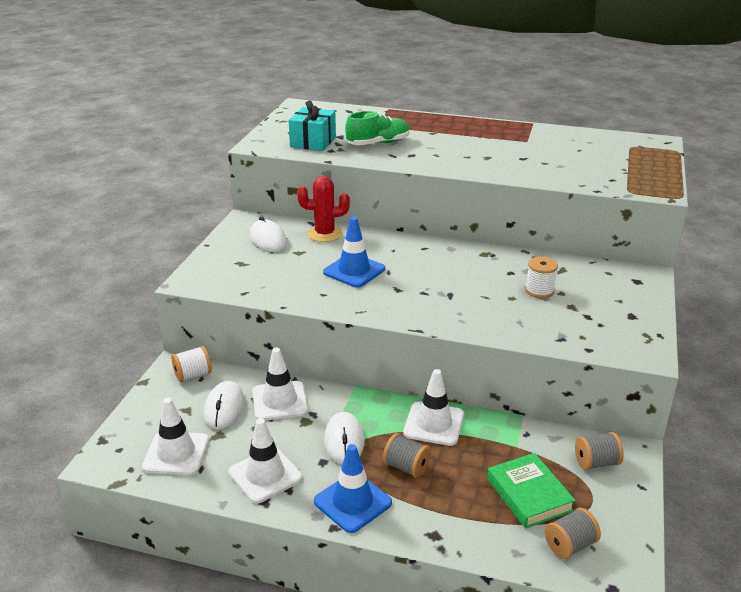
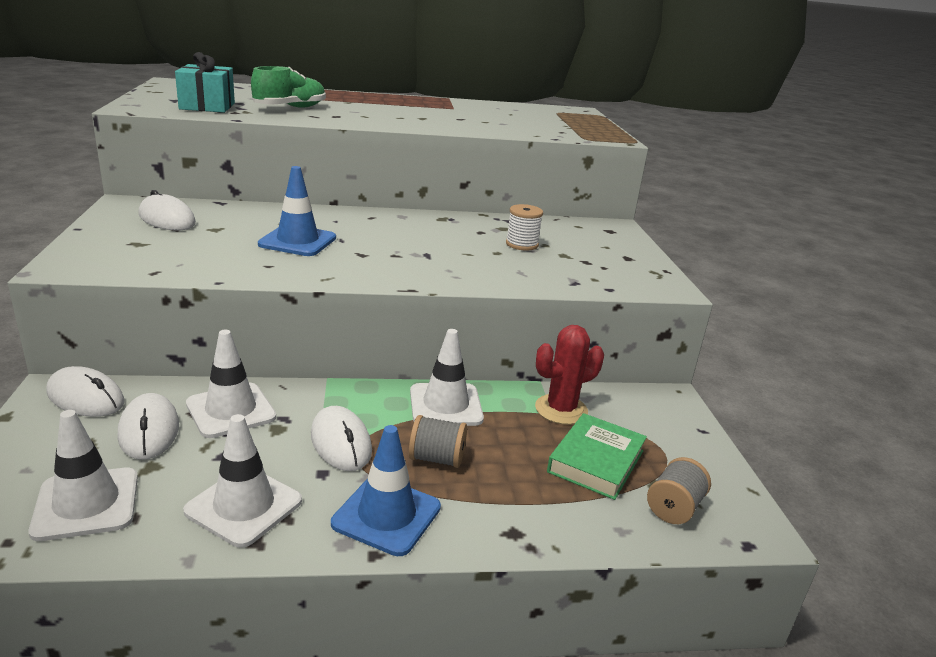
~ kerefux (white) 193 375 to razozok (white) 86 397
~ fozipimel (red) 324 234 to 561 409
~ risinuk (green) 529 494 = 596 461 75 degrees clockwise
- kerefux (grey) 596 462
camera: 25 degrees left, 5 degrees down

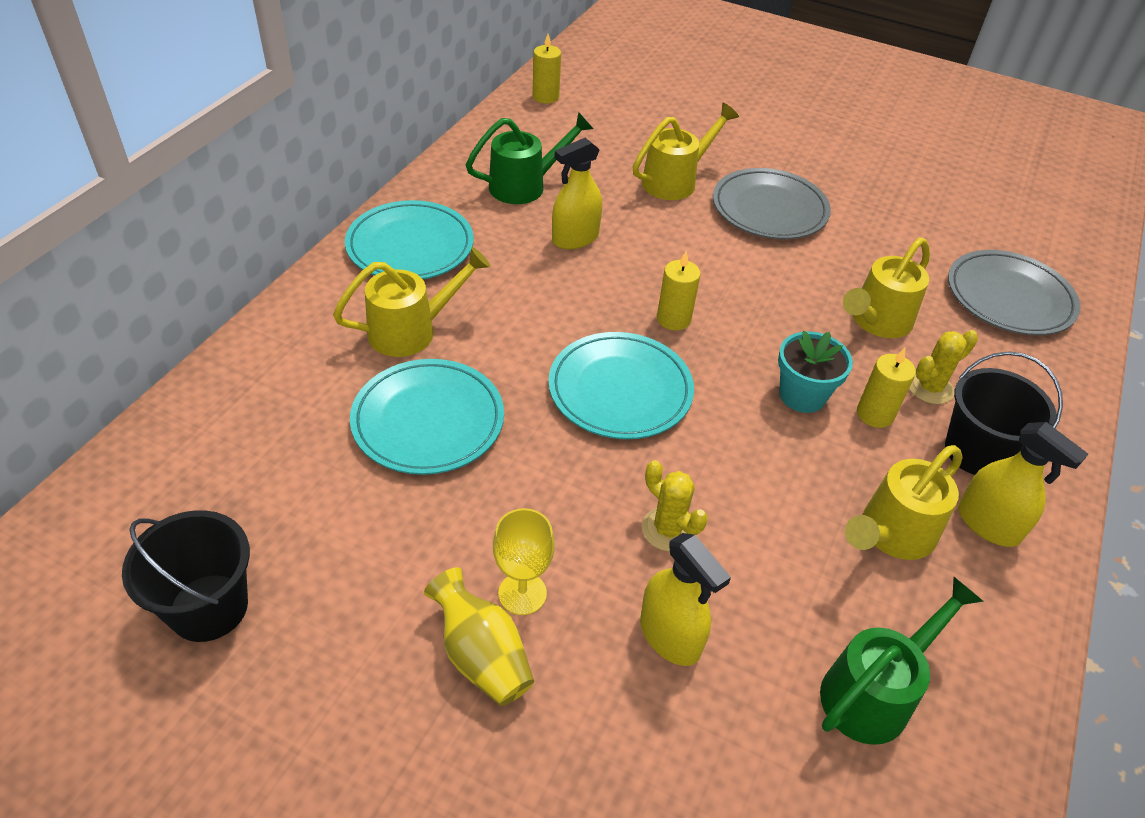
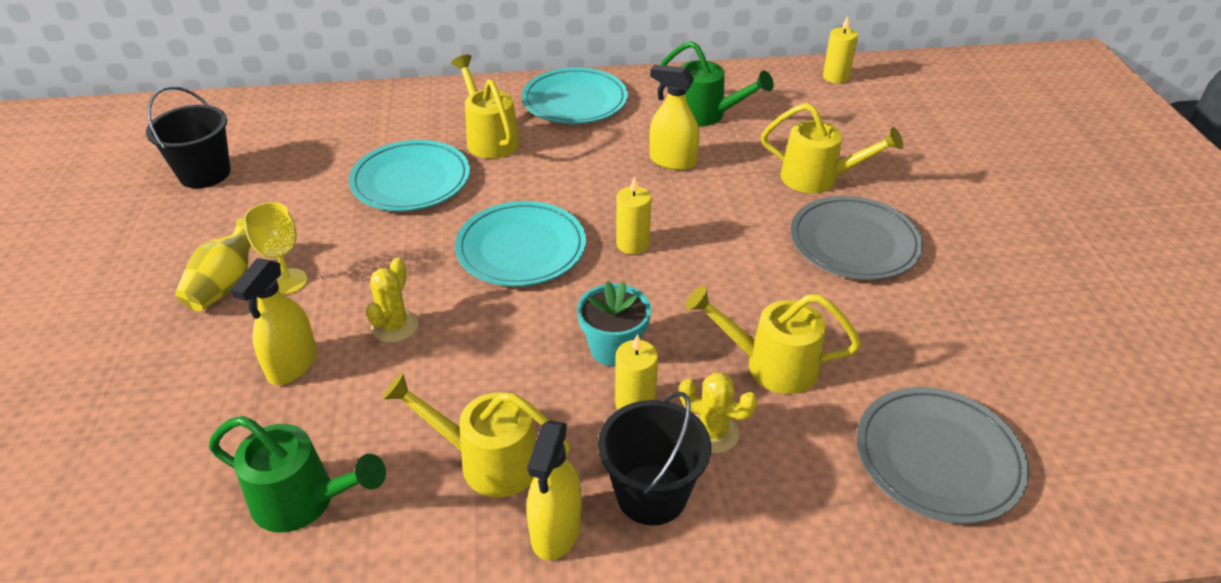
~ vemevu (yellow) 412 331 = 490 138 150 degrees counterclockwise
camera: 60 degrees right, 5 degrees down

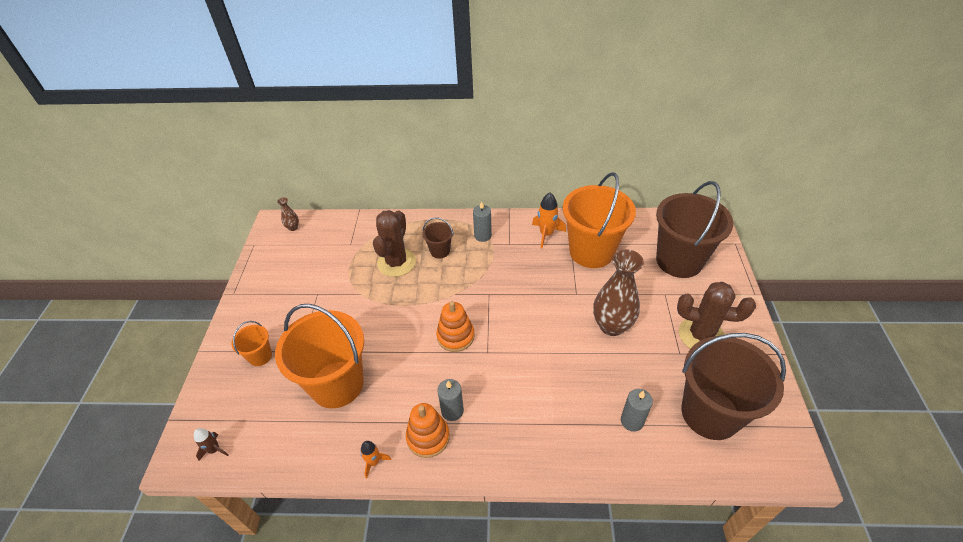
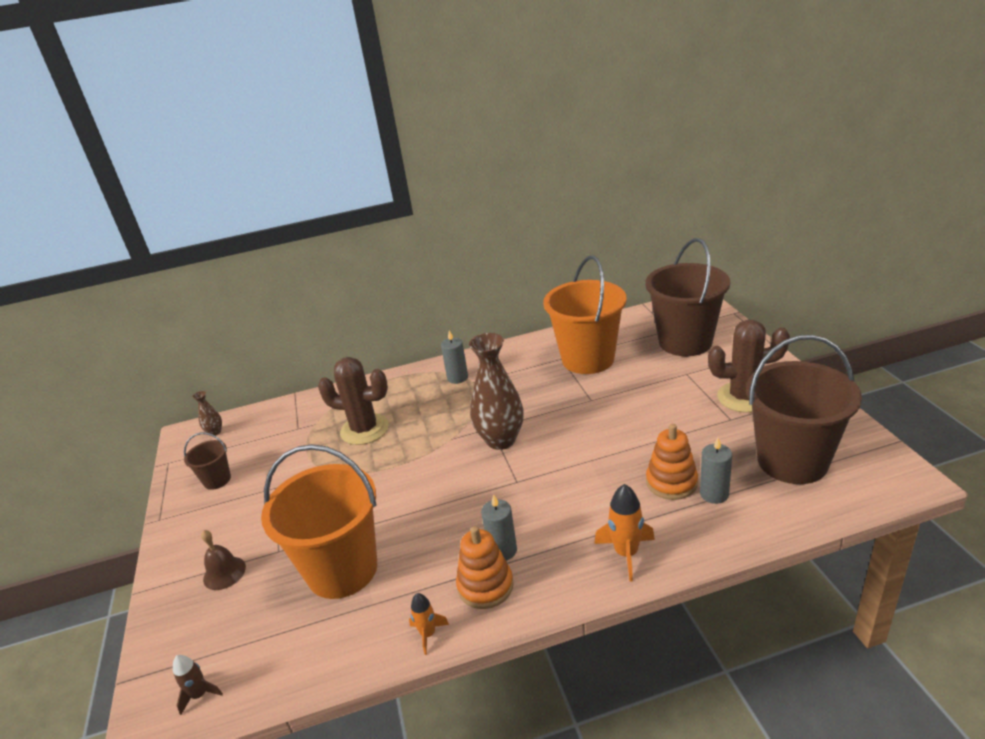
~ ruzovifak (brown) 440 251 to 217 480
~ ruzovifak (orange) 260 356 to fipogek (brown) 224 573
~ fozipimel (brown) 396 262 = 364 429 75 degrees counterclockwise
~ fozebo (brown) 611 326 to 501 440
~ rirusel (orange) 546 234 to 626 554
~ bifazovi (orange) 455 336 to 671 482
camera: 15 degrees left, 15 degrees down

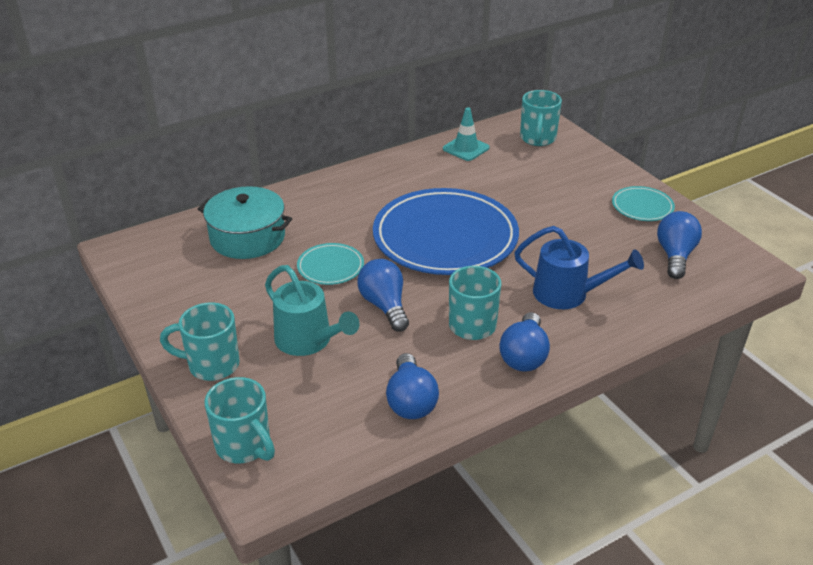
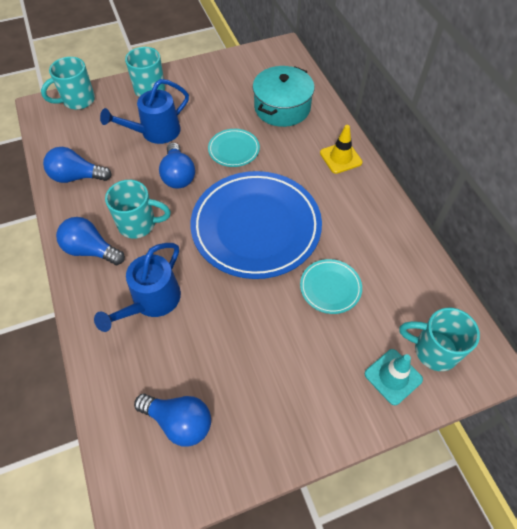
~ vemevu (turquoise) 308 341 to vemevu (blue) 155 132
~ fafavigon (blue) 384 306 = 178 175 90 degrees clockwise
~ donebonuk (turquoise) 642 207 to 330 288
+ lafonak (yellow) 340 158
~ lafonak (turquoise) 466 148 to 393 376
camera: 100 degrees right, 20 degrees up

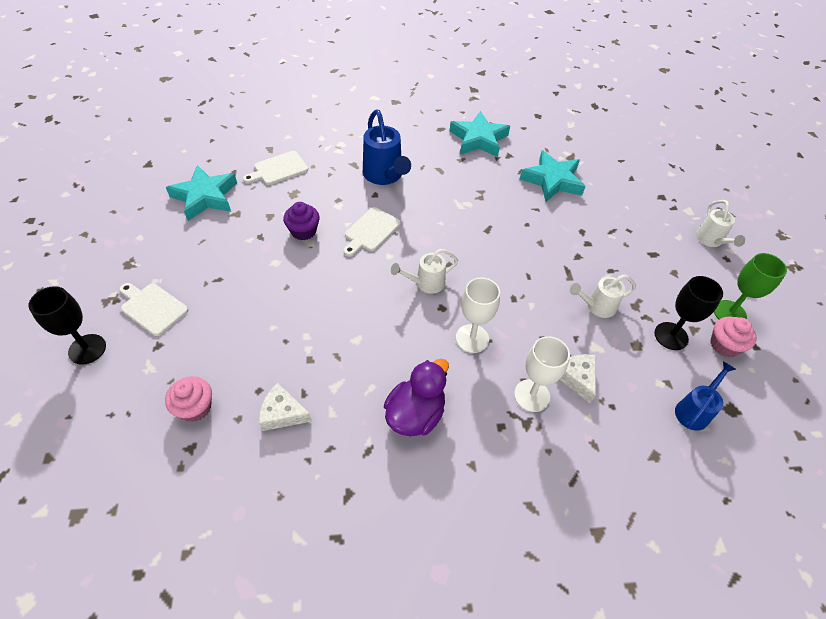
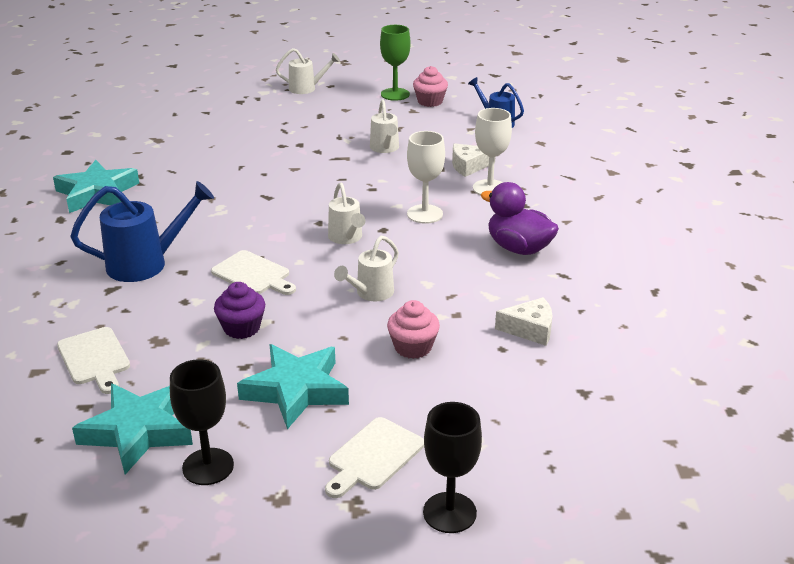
~ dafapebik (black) 671 336 to 208 466
~ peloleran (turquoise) 552 180 to 296 390
+ vemevu (white) 371 293
~ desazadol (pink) 195 407 to 413 347
~ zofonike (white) 282 413 = 530 329 105 degrees counterclockwise
camera: 85 degrees left, 20 degrees down

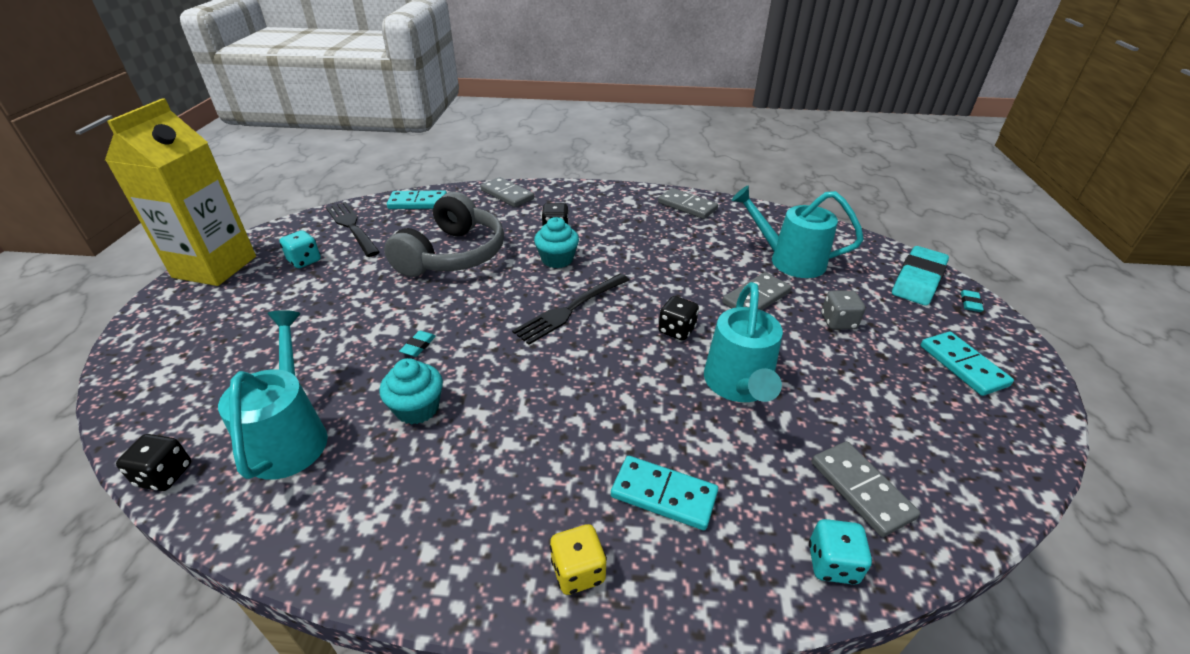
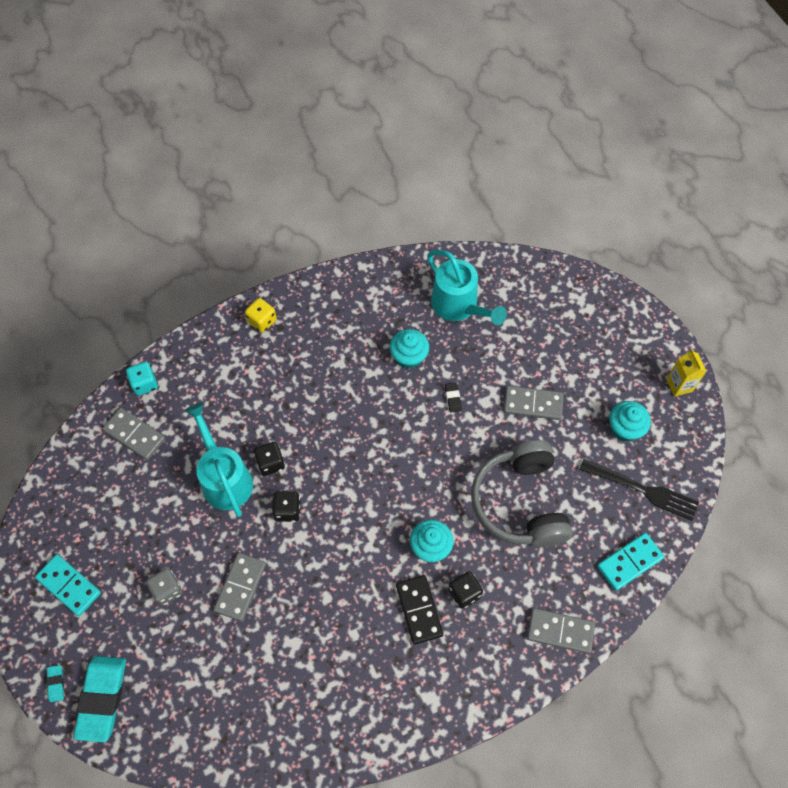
~ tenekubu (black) 165 475 to 271 463
+ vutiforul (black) 419 610
~ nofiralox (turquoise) 418 346 to nofiralox (black) 453 398
~ vutiforul (grey) 687 206 to 533 404
~ tenekubu (turquoise) 304 261 to desazadol (turquoise) 625 428
~ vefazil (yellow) 215 267 = 679 385 x0.43
- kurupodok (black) 571 309
- vutiforul (turquoise) 663 495
- vemevu (turquoise) 788 260
camera: 150 degrees right, 25 degrees up

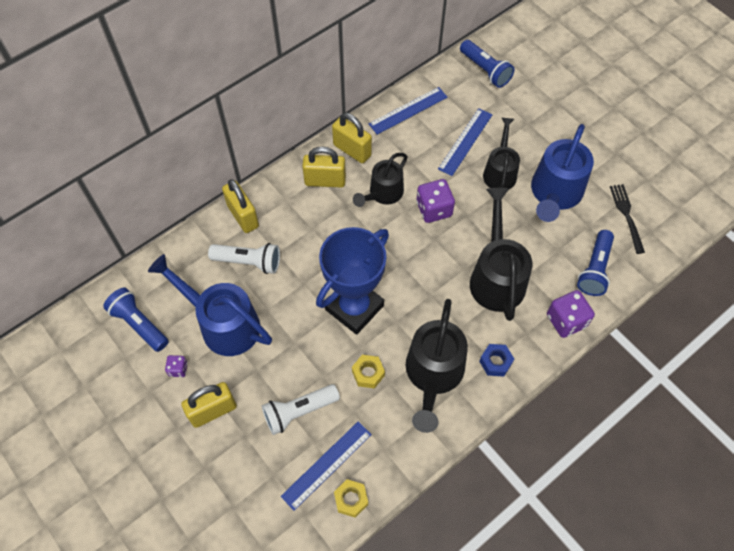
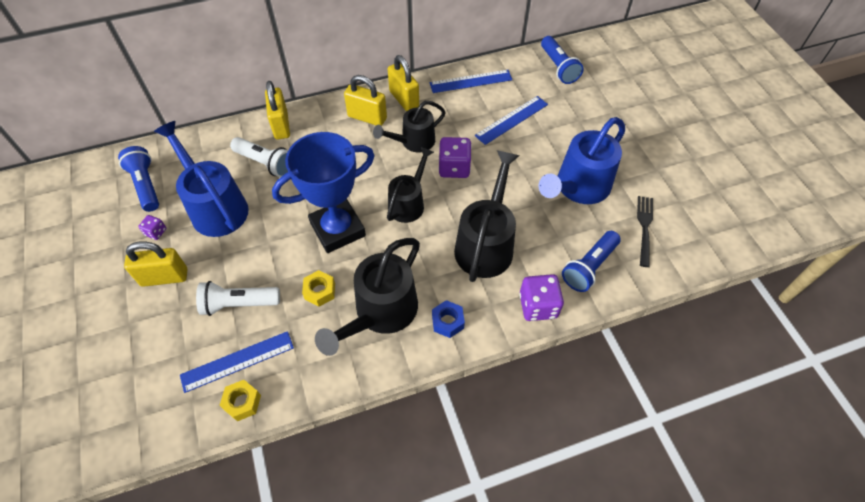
~ vemevu (black) 500 171 to 409 203
camera: 20 degrees right, 5 degrees down

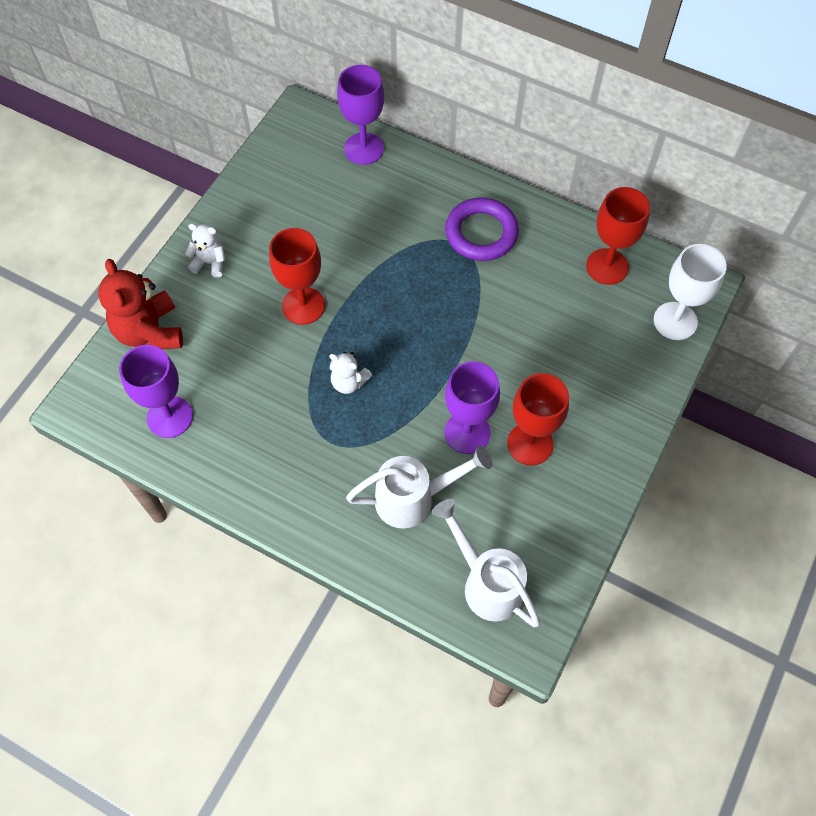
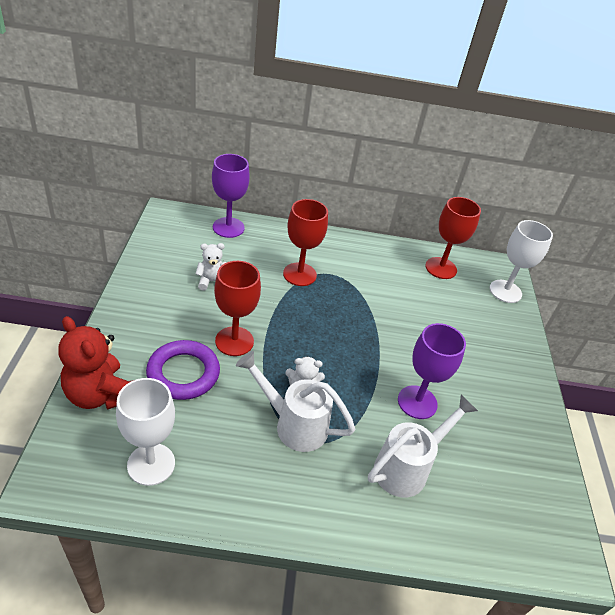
~ dafapebik (purple) 169 417 to dafapebik (white) 151 464
~ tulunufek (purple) 481 233 to 183 373
~ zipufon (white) 210 263 to 212 281
~ vemevu (white) 486 582 to 293 424
~ dafapebik (red) 530 444 to 299 274
camera: 30 degrees left, 20 degrees down

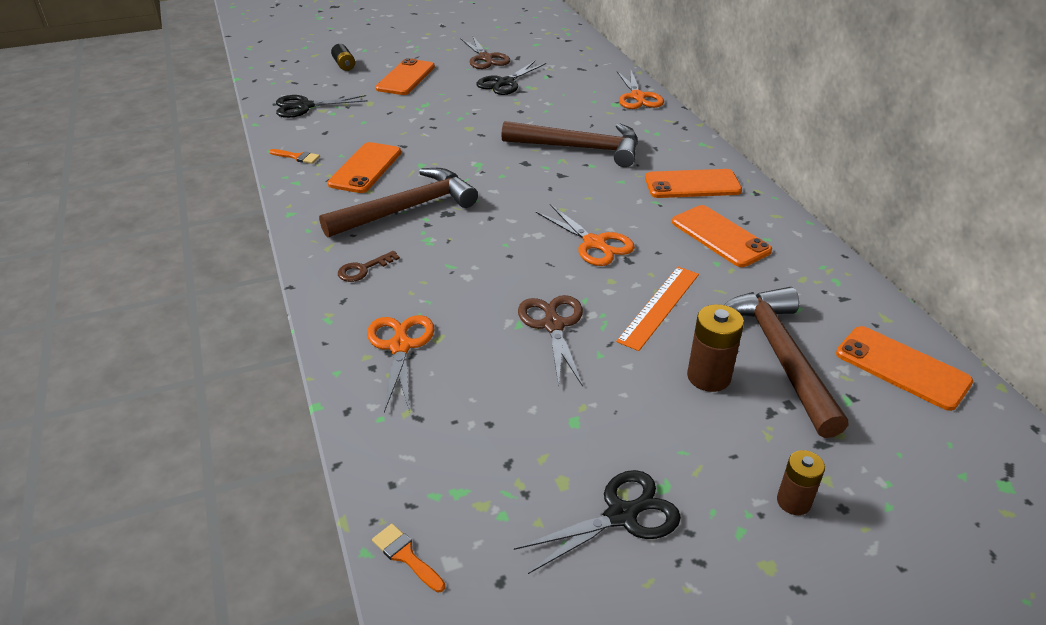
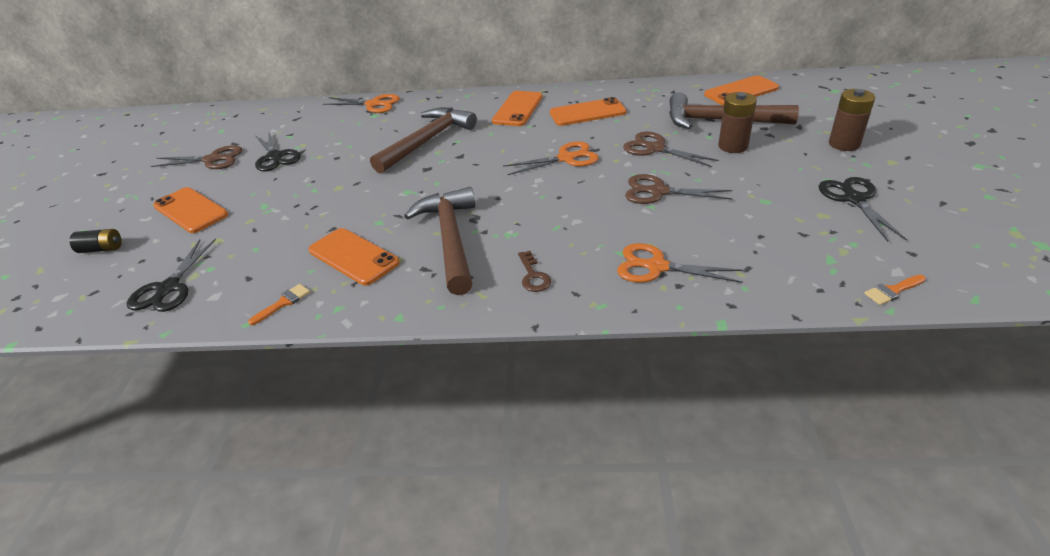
~ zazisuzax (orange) 659 306 to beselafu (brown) 655 148
~ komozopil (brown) 793 502 = 844 144 x1.50
camera: 65 degrees left, 0 degrees up

